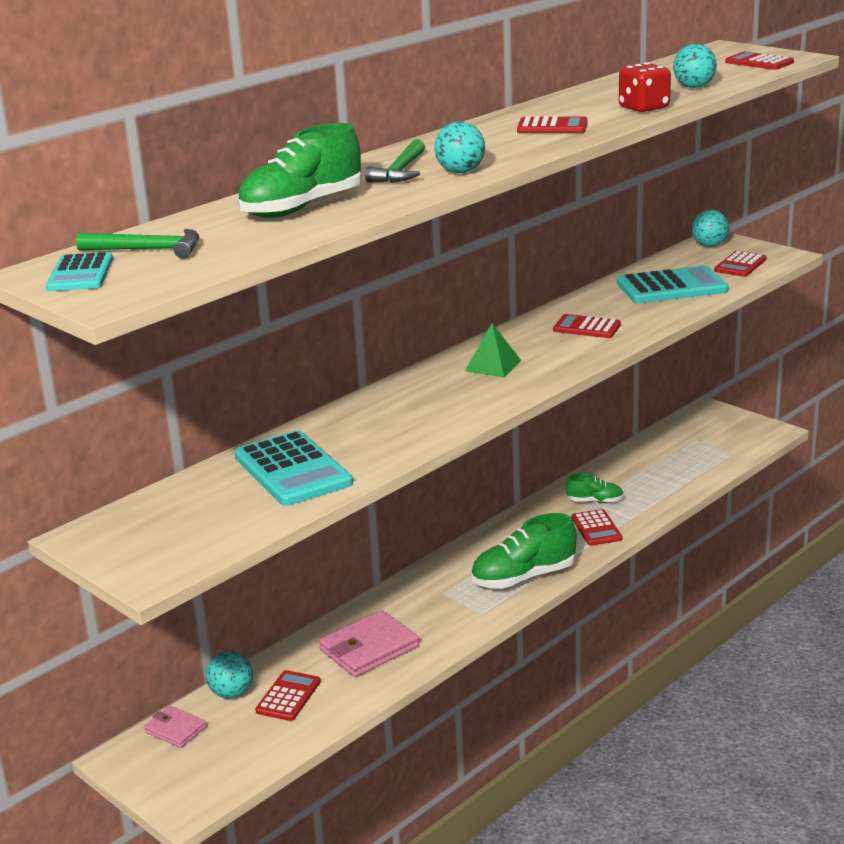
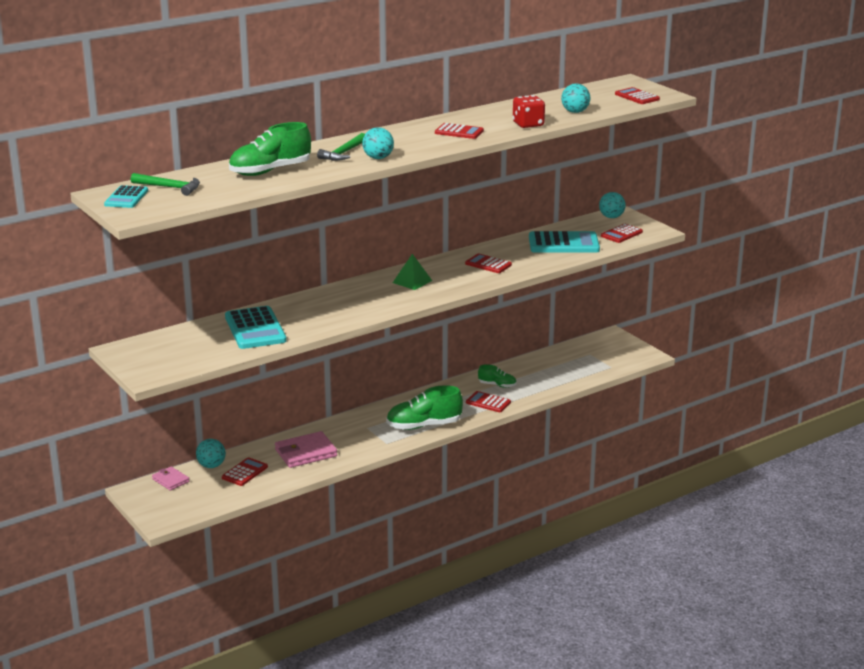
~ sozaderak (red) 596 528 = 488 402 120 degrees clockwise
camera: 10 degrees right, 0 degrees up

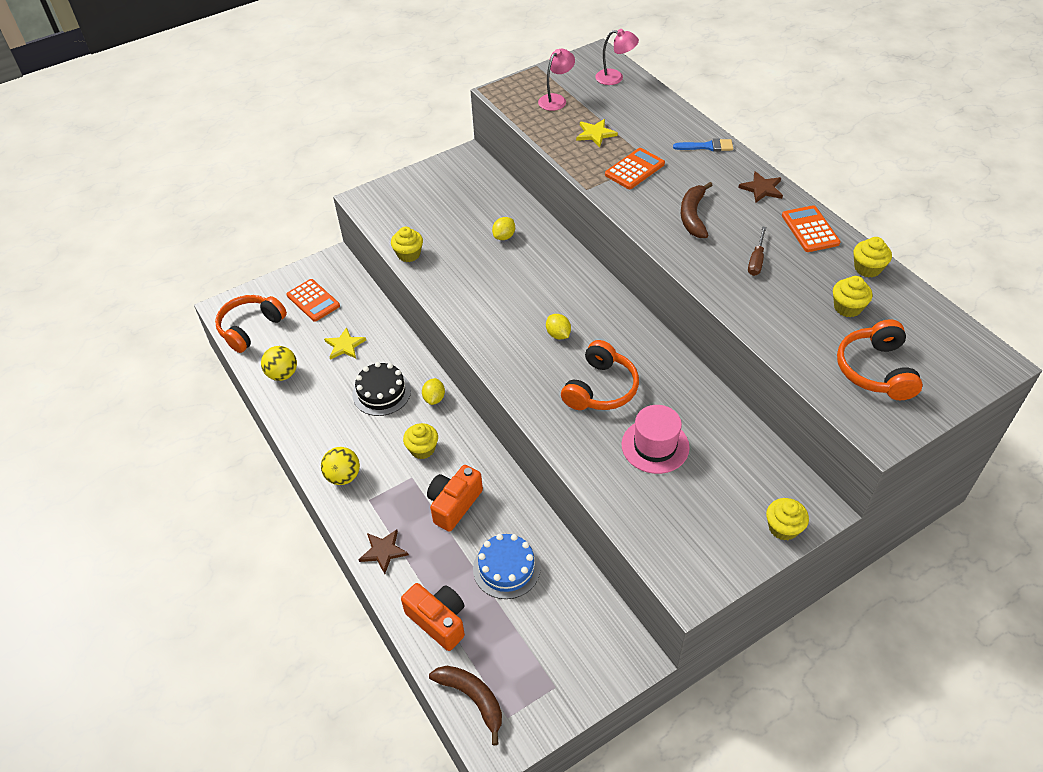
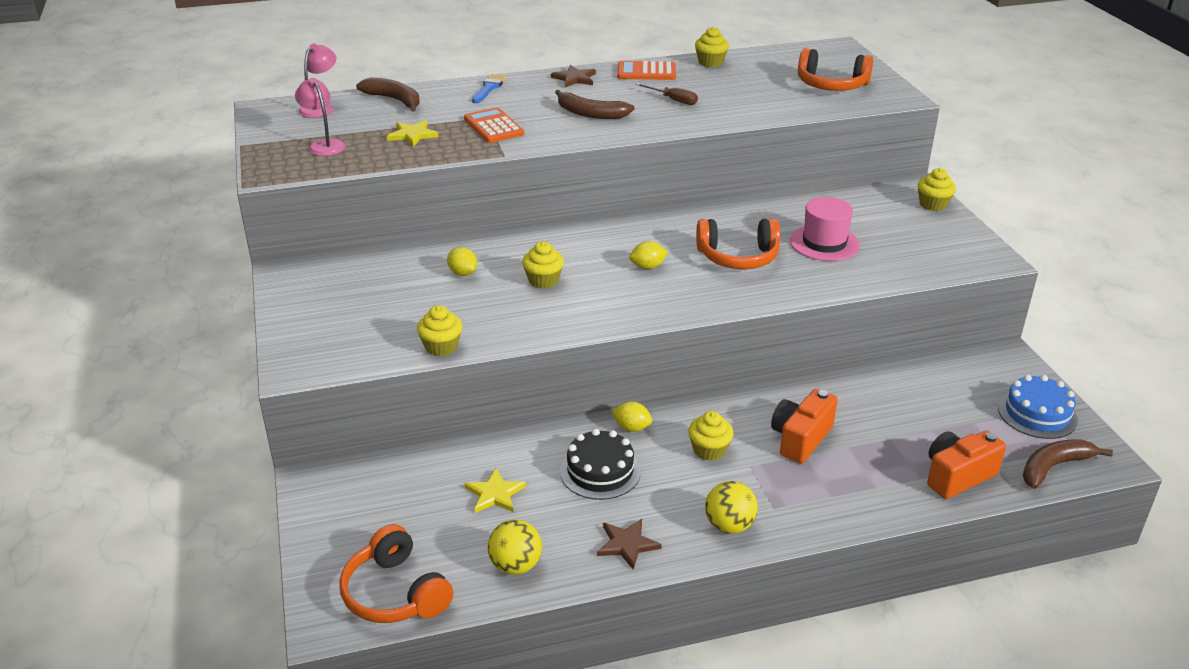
+ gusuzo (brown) 394 100
~ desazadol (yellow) 847 307 to 543 280
~ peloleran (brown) 383 551 to 627 544
~ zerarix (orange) 600 388 = 738 257 135 degrees clockwise
~ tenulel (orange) 454 504 = 800 438 75 degrees clockwise
~ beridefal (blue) 506 568 to 1037 413
- sozaderak (orange) 313 300
camera: 75 degrees left, 15 degrees down

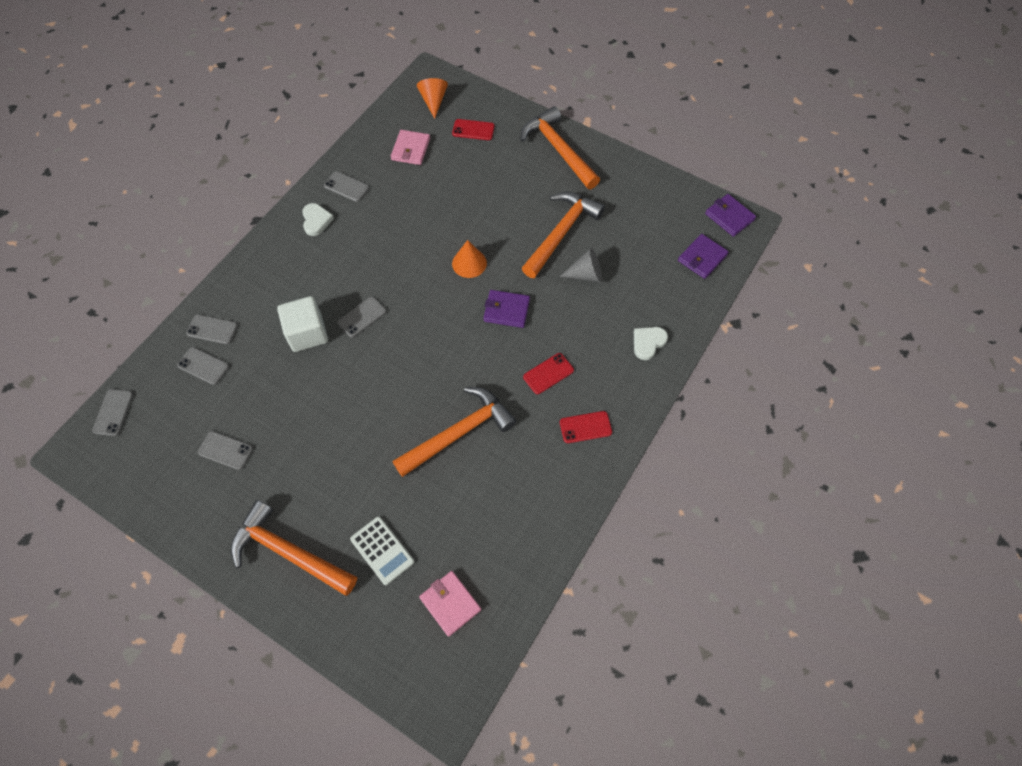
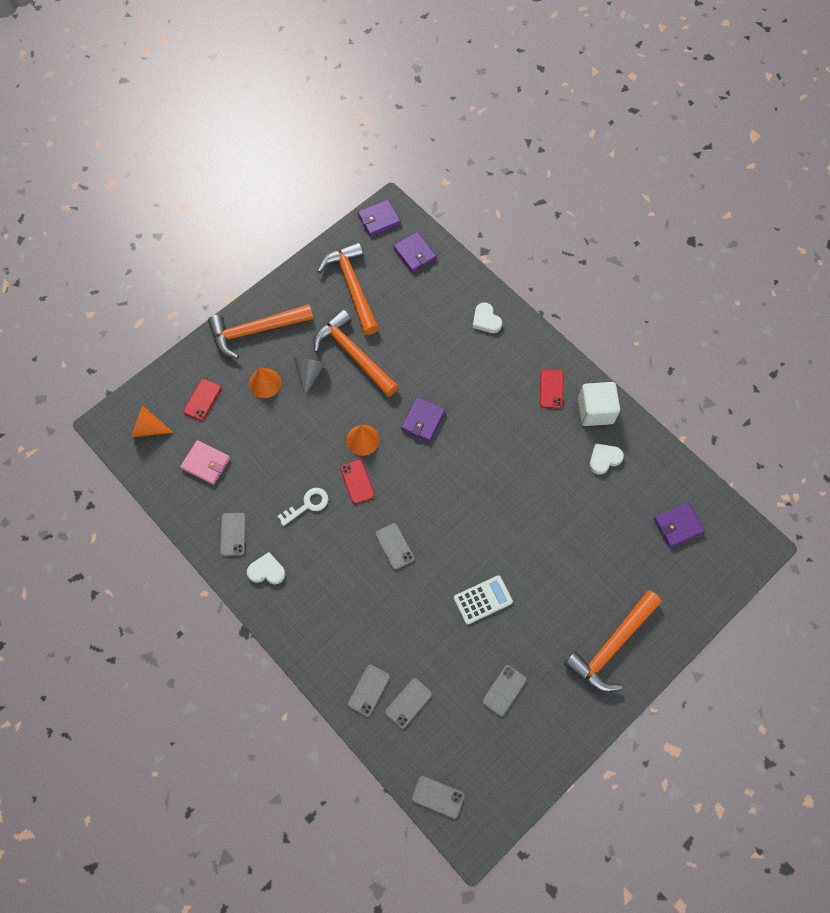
~ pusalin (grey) 346 187 = 233 534 45 degrees counterclockwise
+ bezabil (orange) 265 383
+ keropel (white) 307 505
~ bezabil (grey) 586 274 to 310 373
~ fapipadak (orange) 459 432 to 352 286
~ pusalin (red) 548 373 to 357 481
~ sozaderak (white) 382 550 to 482 600
~ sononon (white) 307 333 to 595 411
+ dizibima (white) 604 459
~ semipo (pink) 450 603 to semipo (purple) 678 526
camera: 75 degrees left, 5 degrees up

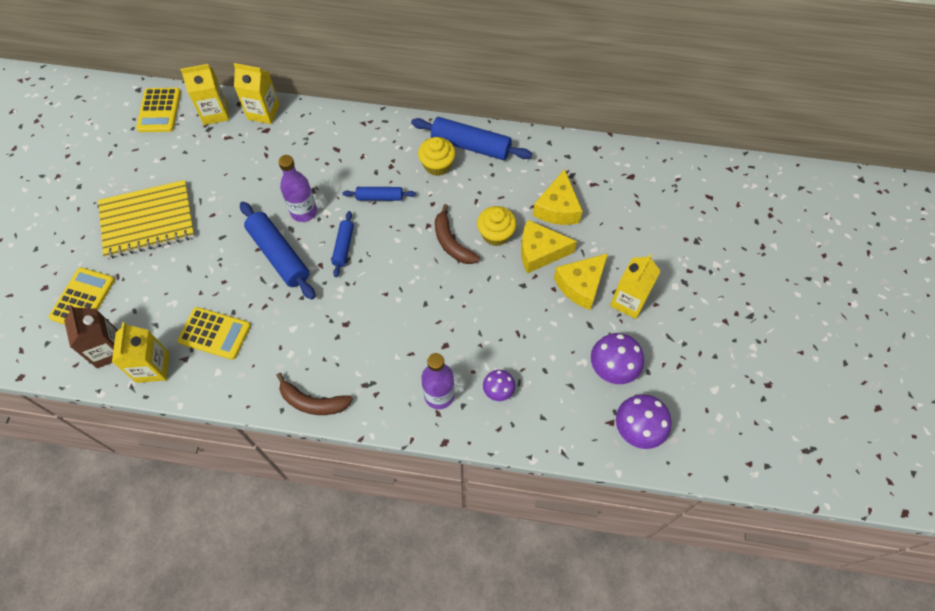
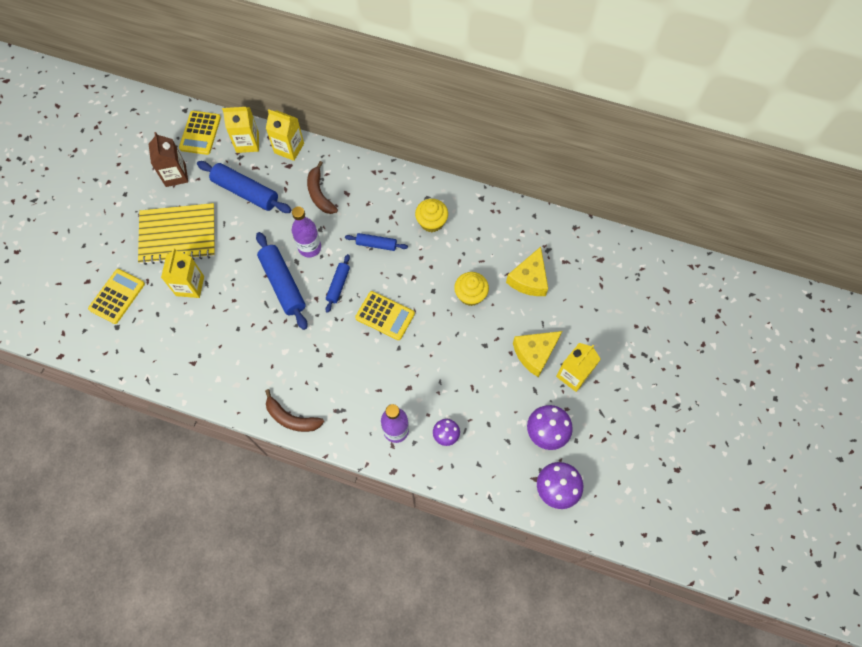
~ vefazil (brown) 109 350 to 175 175
~ vefazil (yellow) 153 367 to 190 286
~ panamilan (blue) 470 146 to 245 192
~ gusuzo (brown) 452 243 to 319 194
~ sozaderak (yellow) 214 333 to 385 316
- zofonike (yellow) 540 252
camera: 10 degrees right, 5 degrees up

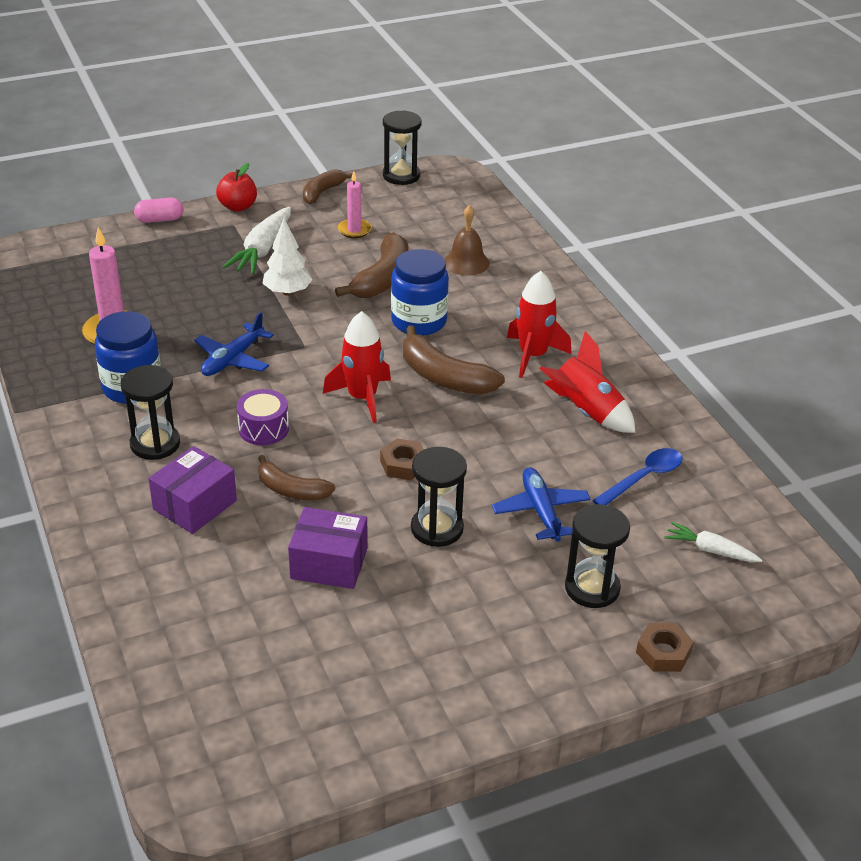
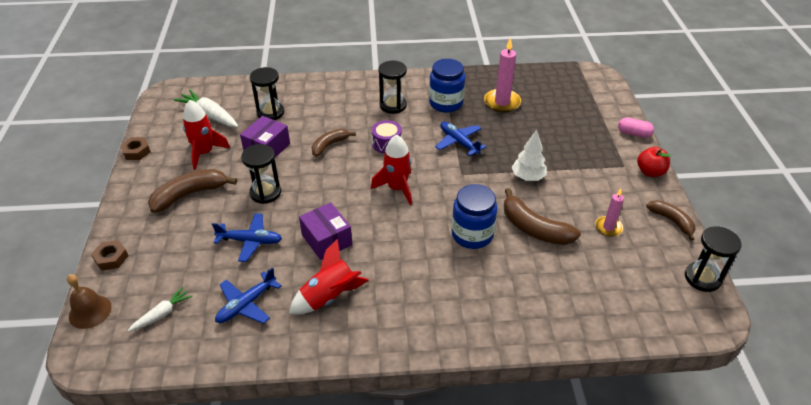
~ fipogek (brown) 466 262 to 90 311
~ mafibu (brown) 403 464 to 136 151
~ gusuzo (brown) 444 377 to 190 195
~ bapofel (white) 262 250 to 210 115
~ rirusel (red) 533 355 to 204 153
~ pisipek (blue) 644 478 to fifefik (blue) 246 304
~ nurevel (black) 592 588 to 270 112
~ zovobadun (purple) 195 505 to 327 240
~ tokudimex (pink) 160 220 = 634 133 75 degrees counterclockwise
camera: 110 degrees right, 5 degrees up

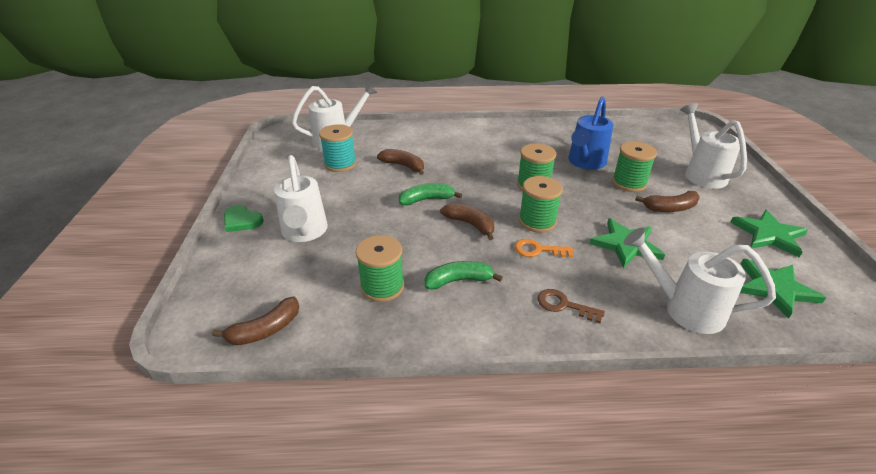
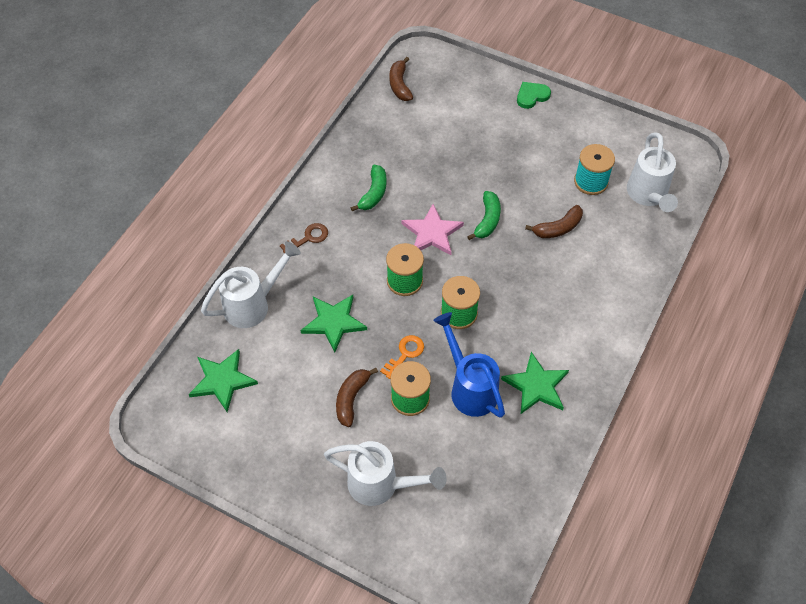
~ keropel (orange) 538 250 to 405 354
~ gusuzo (brown) 470 224 to peloleran (pink) 432 232
~ peloleran (green) 768 235 to 536 386
- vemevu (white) 304 233
- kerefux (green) 382 286
camera: 120 degrees right, 20 degrees up

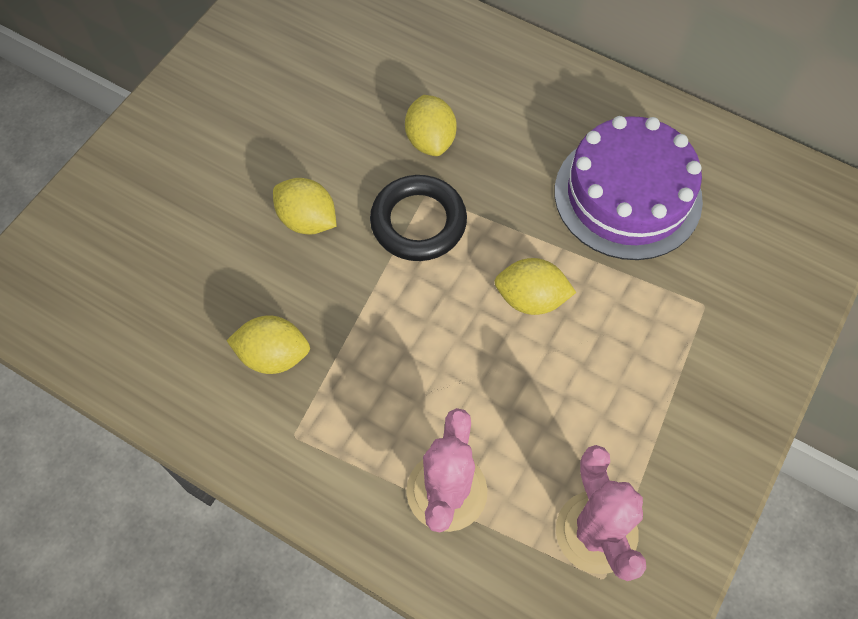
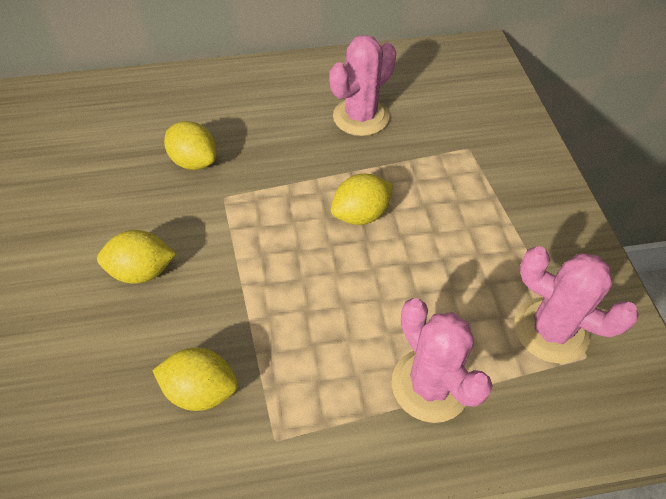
~ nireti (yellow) 273 355 = 201 390 45 degrees clockwise
~ beridefal (purple) 627 195 to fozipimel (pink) 361 117
- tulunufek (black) 418 222
camera: 40 degrees left, 10 degrees down

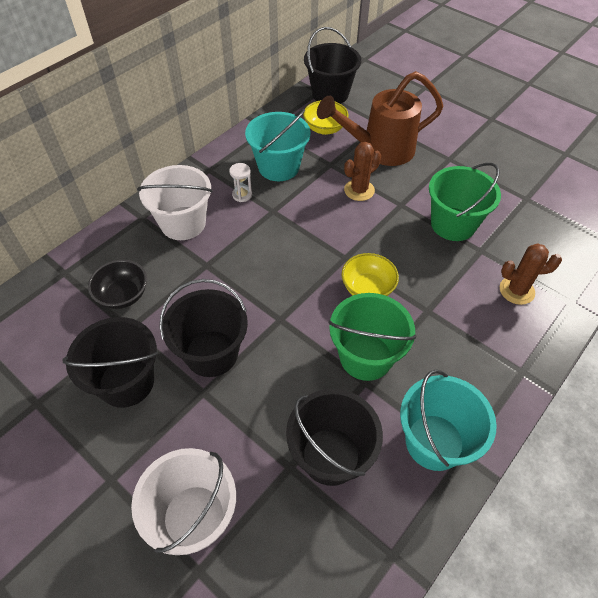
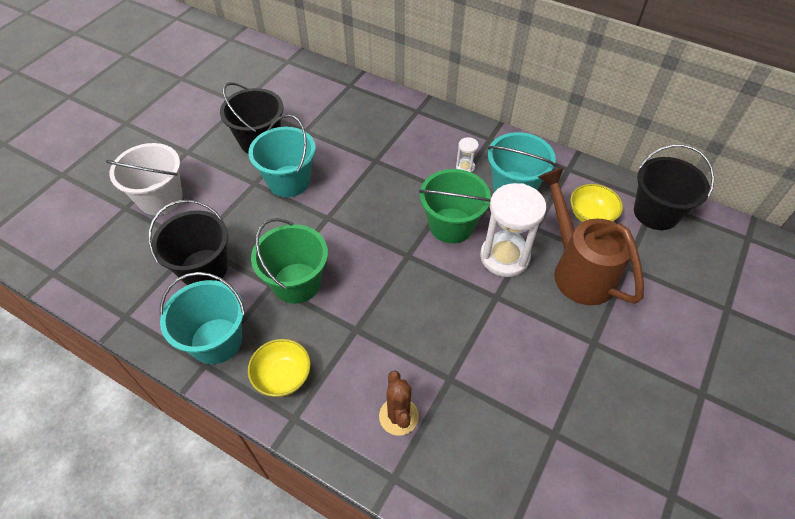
~ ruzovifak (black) 211 353 to ruzovifak (turquoise) 289 181
~ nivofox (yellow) 367 288 to 283 377
~ ruzovifak (green) 453 224 to 451 225
~ fozipimel (brown) 359 190 to nurevel (white) 504 257
- nivofox (black) 123 295
- ruzovifak (white) 183 223
camera: 80 degrees right, 0 degrees up

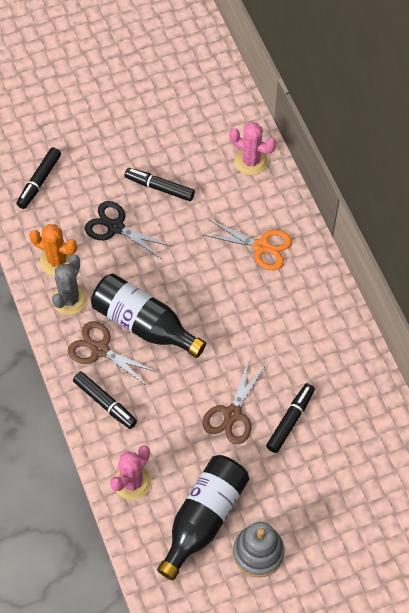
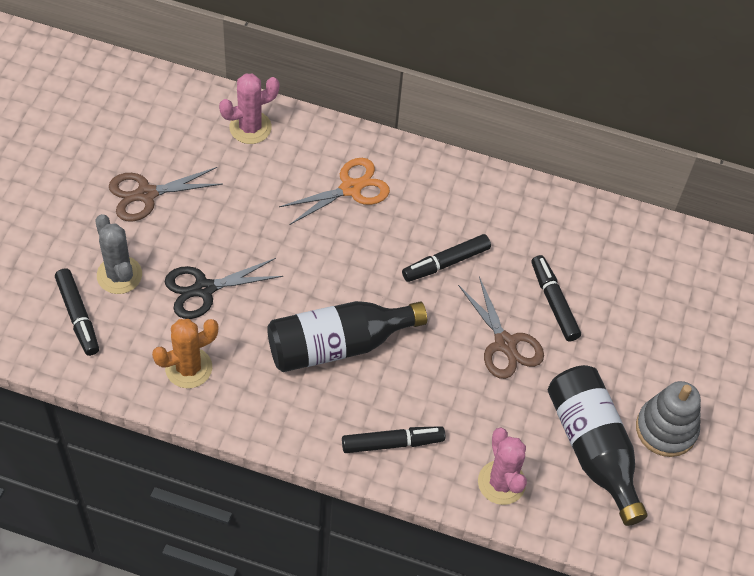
~ fozipimel (grey) 70 299 to 119 275
~ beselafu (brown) 100 350 to 146 194
~ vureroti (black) 159 187 to 445 263
camera: 55 degrees left, 5 degrees down

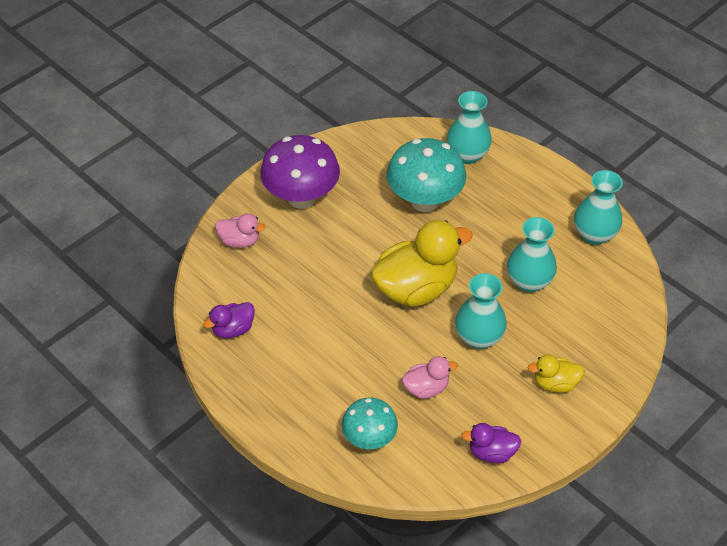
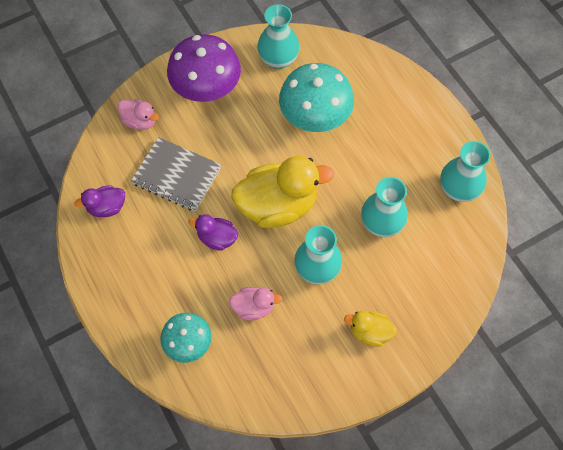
+ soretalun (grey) 177 175
~ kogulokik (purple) 491 452 to 217 238
~ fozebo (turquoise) 467 155 to 278 59
camera: 15 degrees right, 15 degrees up

